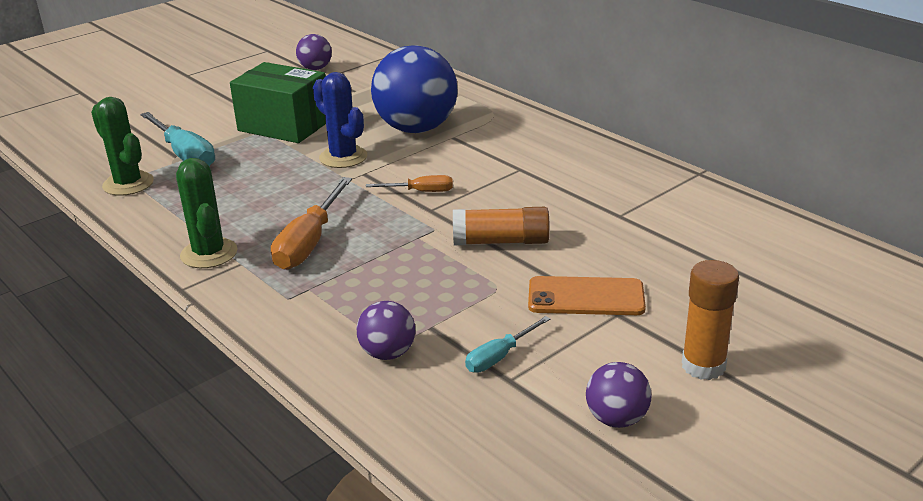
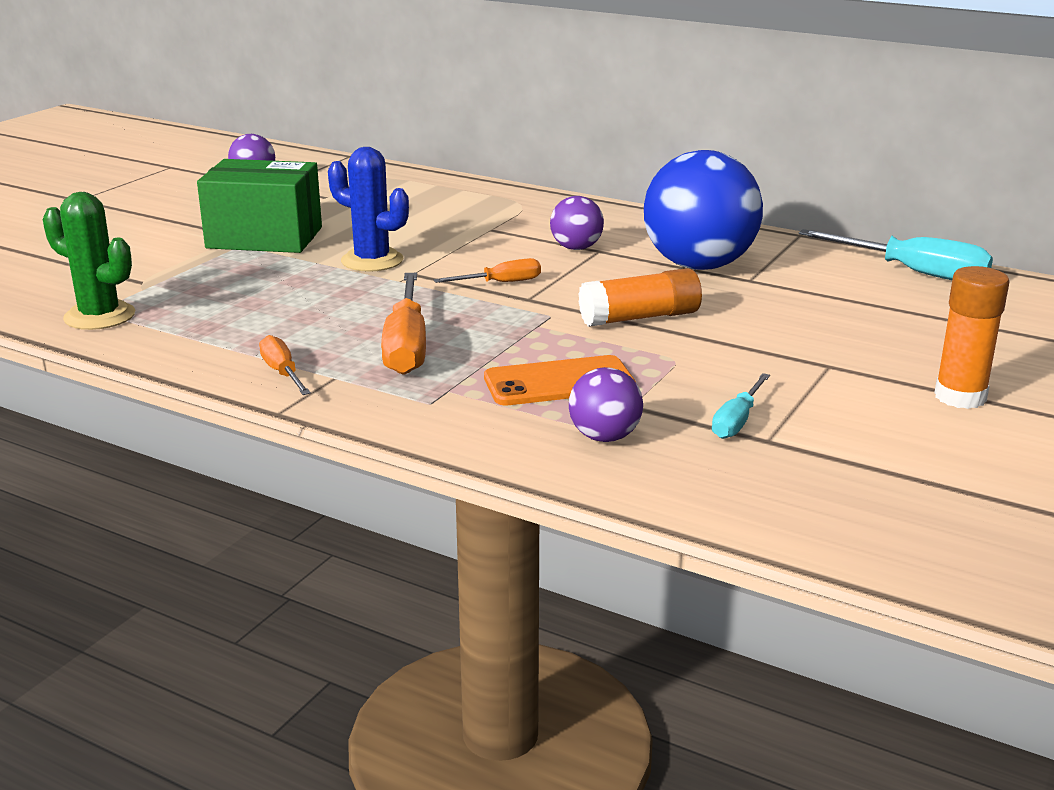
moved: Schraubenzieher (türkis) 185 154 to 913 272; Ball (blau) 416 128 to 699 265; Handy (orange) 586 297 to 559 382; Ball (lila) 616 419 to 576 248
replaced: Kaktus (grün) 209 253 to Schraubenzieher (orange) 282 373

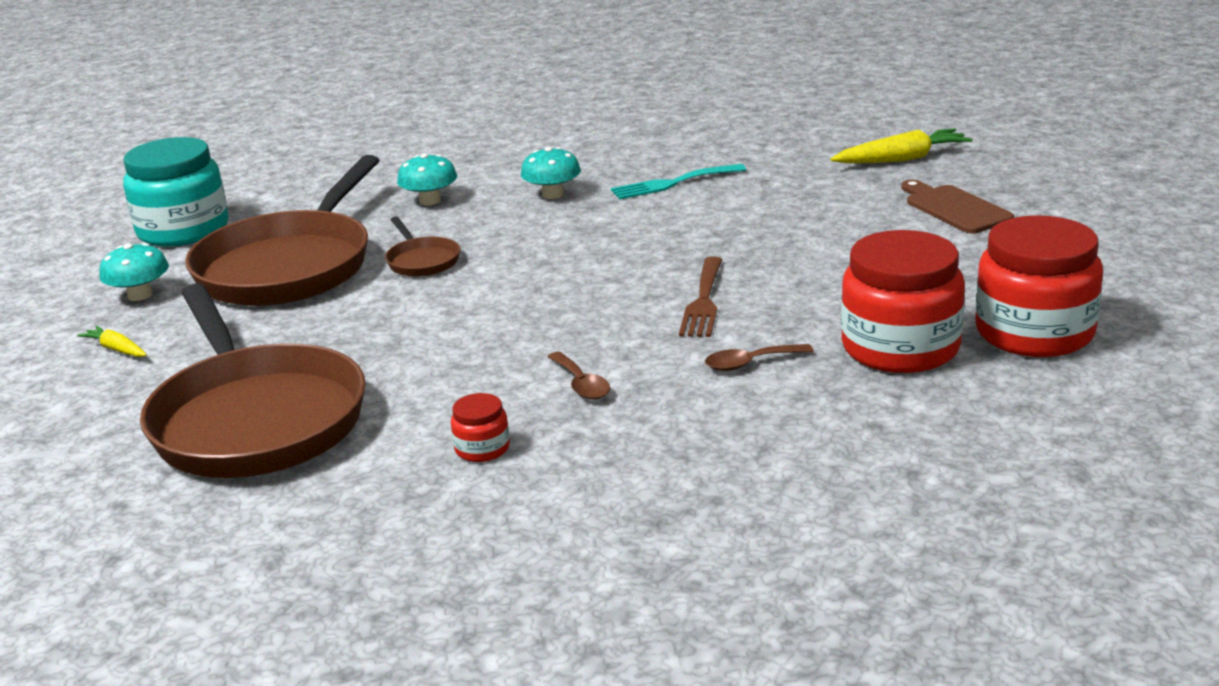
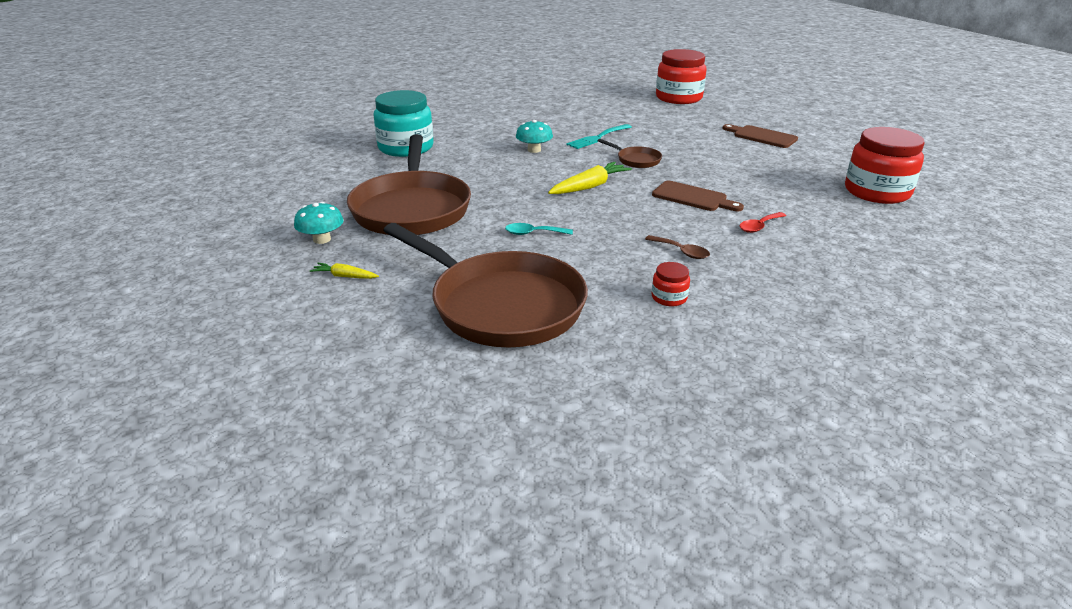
removed: Pilz (türkis) 430 201
added: Löffel (türkis) 533 233
moved: Einmachglas (türkis) 183 230 to 406 148; Pfanne (braun) 422 261 to 636 160; Karotte (gelb) 902 159 to 589 186; Einmachglas (rot) 900 348 to 678 98
replaced: Gabel (braun) 703 301 to Schneidebrett (braun) 693 197
recoloured: Löffel (braun) 750 363 to Löffel (rot) 759 226

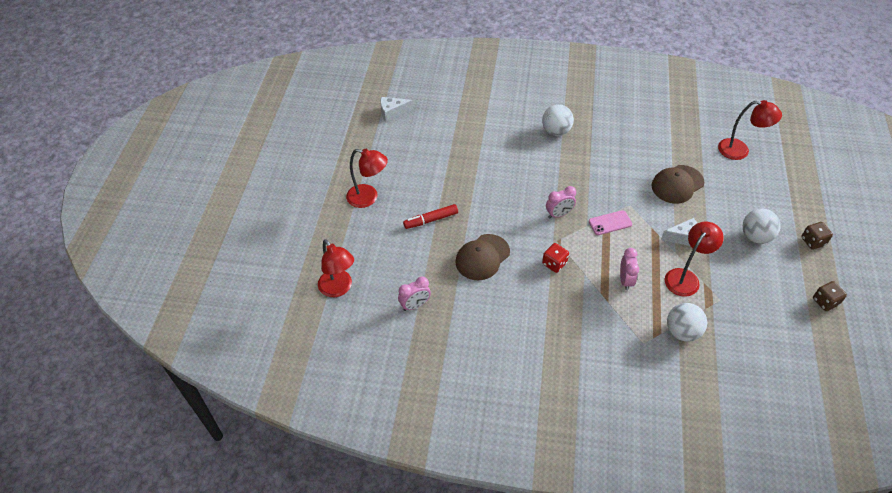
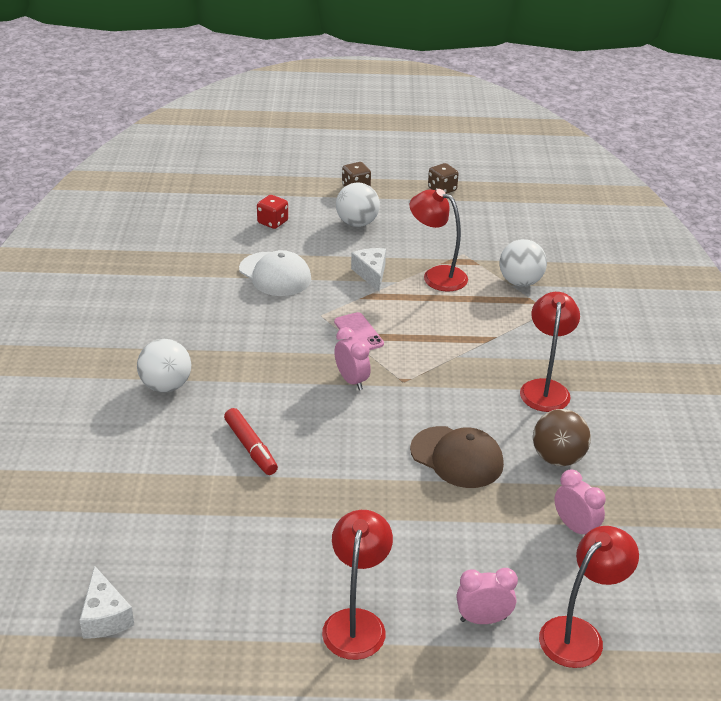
added: Ball (braun) 557 458
moved: Filzstift (rot) 431 220 to 251 447; Spielwürfel (rot) 554 263 to 272 222; Wecker (rosa) 625 280 to 483 619; Lampe (rot) 740 150 to 545 388
recoloured: Kappe (braun) 677 184 to Kappe (weiß) 275 274

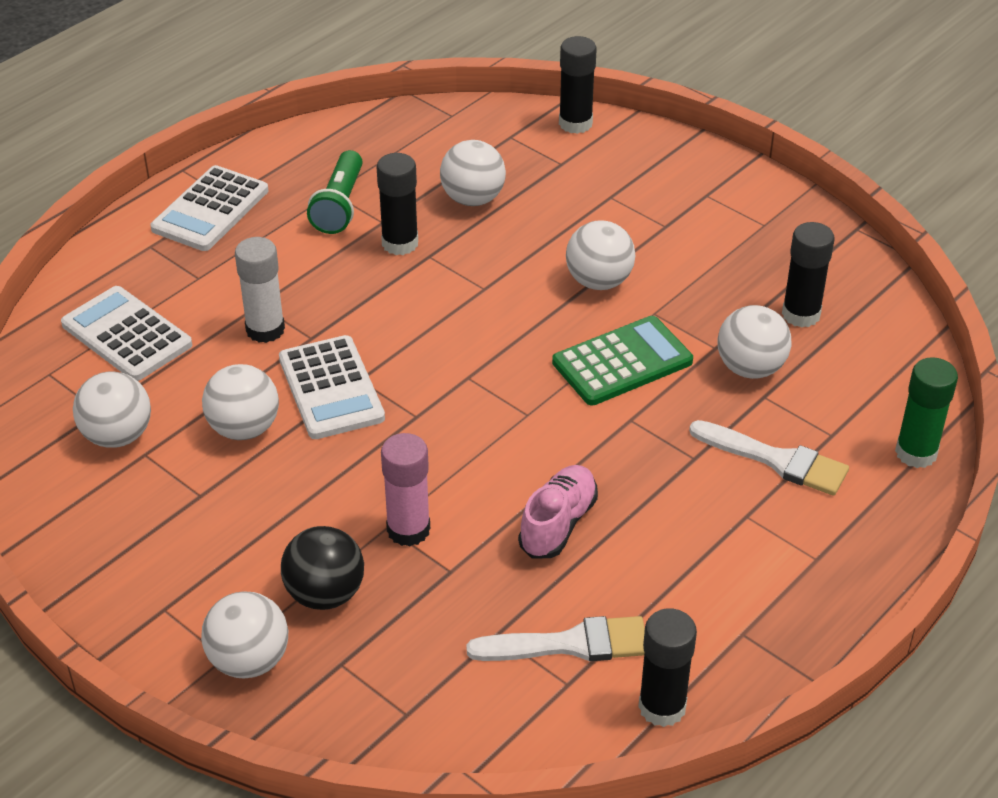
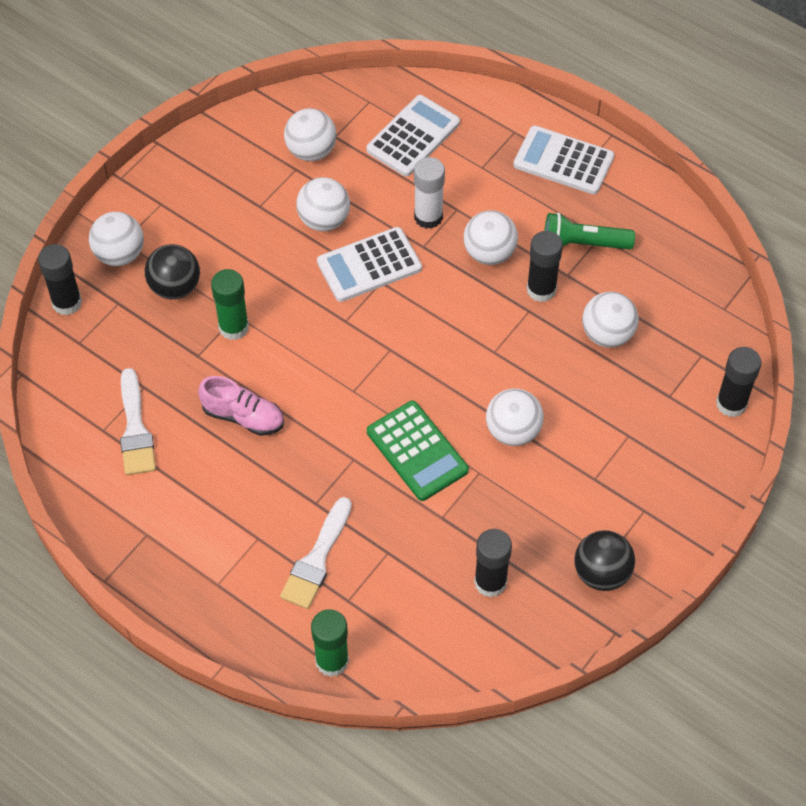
added: Ball (schwarz) 601 573
moved: Klebestift (schwarz) 662 707 to 67 302; Ball (weiß) 750 368 to 489 253
recoloured: Klebestift (rosa) 408 530 to Klebestift (grün) 233 327

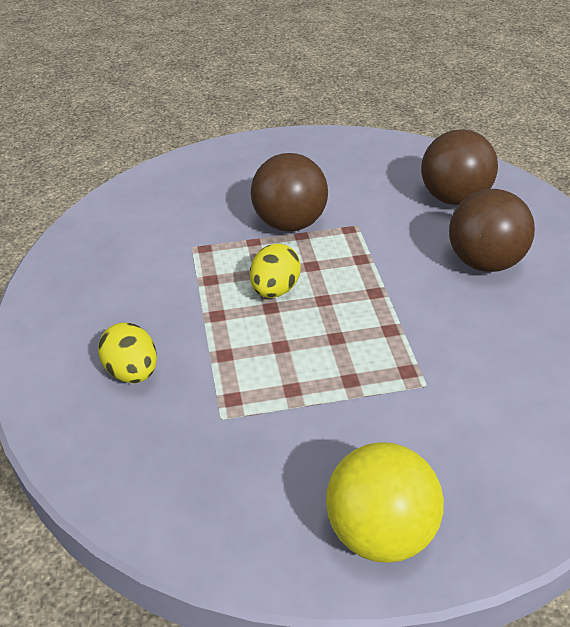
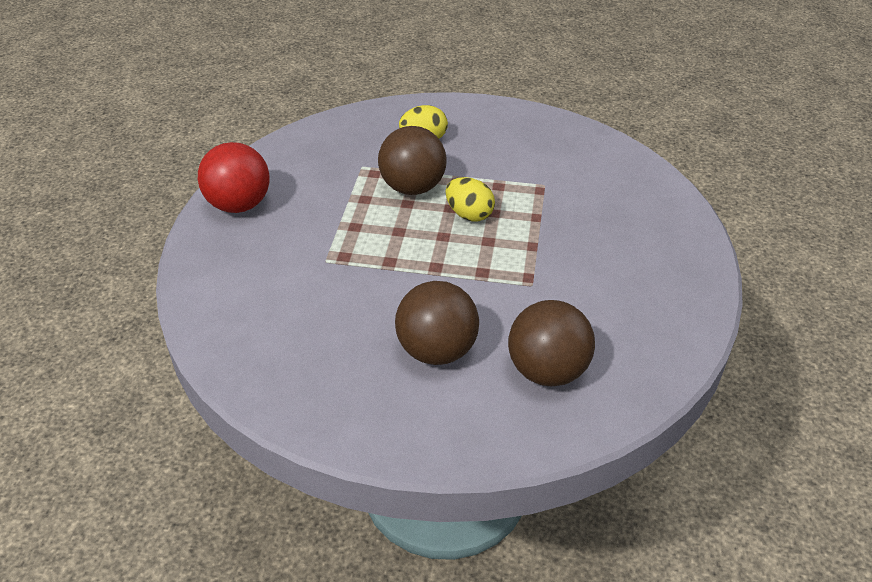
moved: Ball (braun) 289 223 to 412 187
recoloured: Ball (gelb) 379 531 to Ball (rot) 239 205

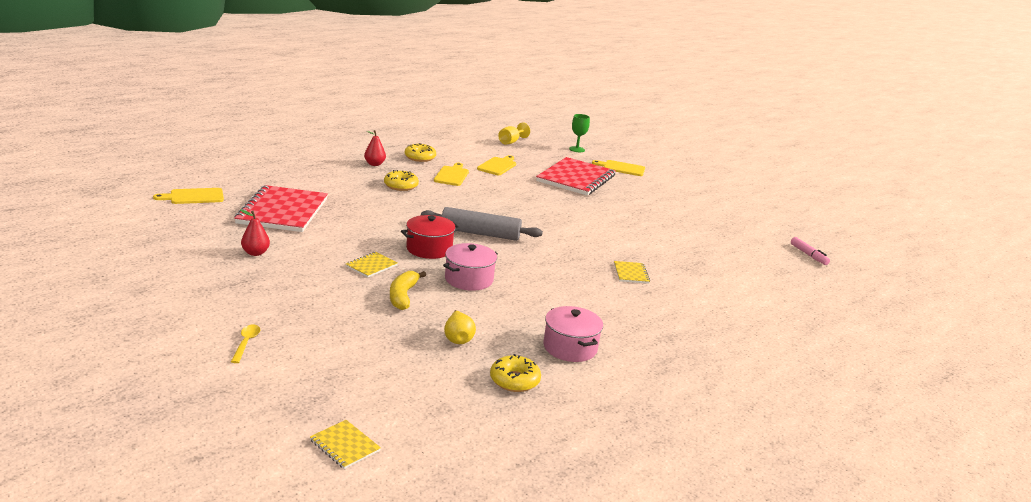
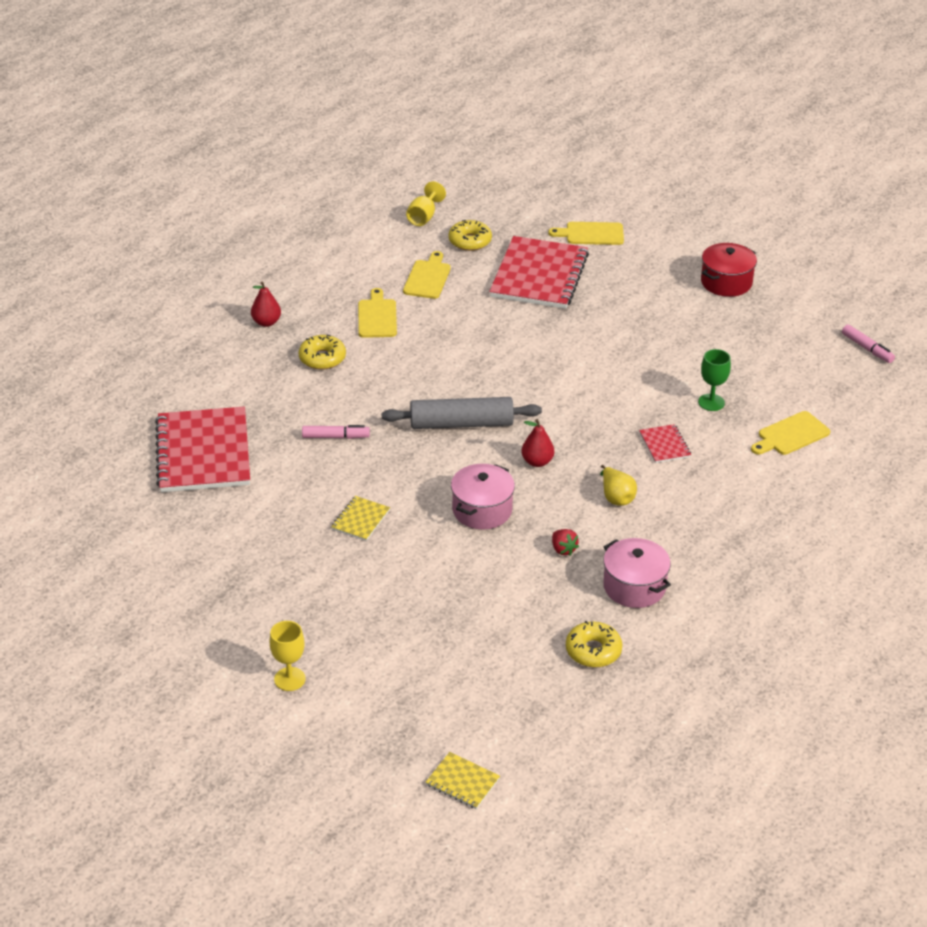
removed: Banane (gelb) 403 296
added: Filzstift (rosa) 335 437; Erdbeere (rot) 563 549
moved: Schneidebrett (gelb) 194 196 to 791 435; Birne (rot) 255 253 to 537 462; Kochtopf (rot) 429 249 to 726 282; Donut (gelb) 420 157 to 470 241; Birne (gelb) 458 338 to 616 497; Kelch (grün) 577 149 to 711 402
replaced: Löffel (gelb) 246 343 to Kelch (gelb) 289 679
recoloured: Notizbuch (gelb) 631 273 to Notizbuch (rot) 664 445

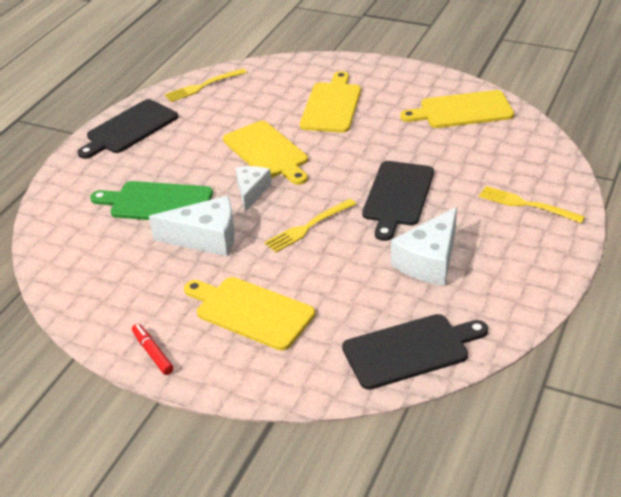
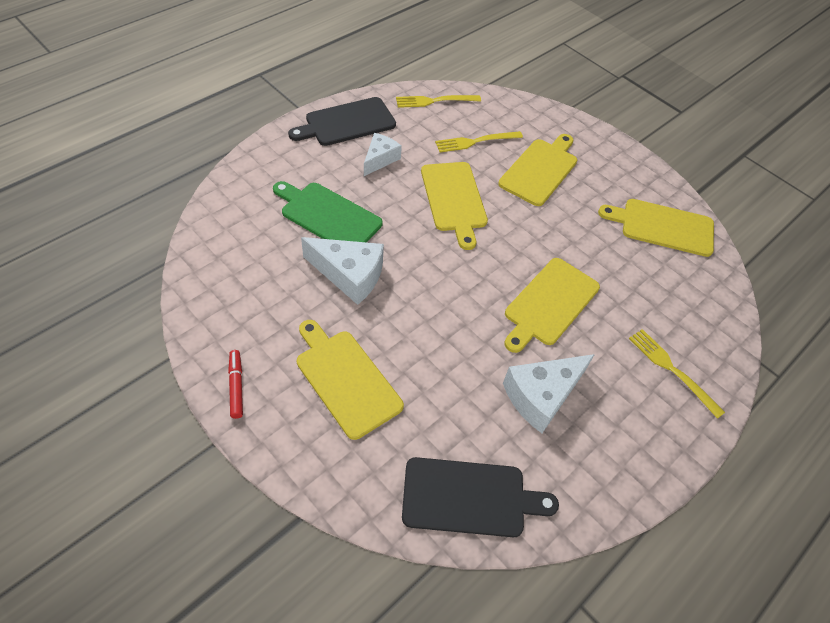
moved: Käse (weiß) 251 191 to 380 159; Gabel (gelb) 307 227 to 475 142
recoloured: Schneidebrett (schwarz) 397 196 to Schneidebrett (gelb) 549 303

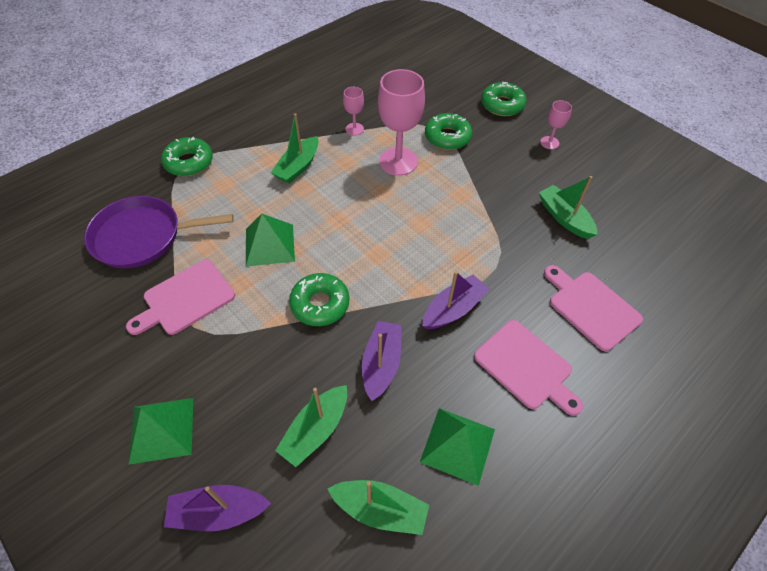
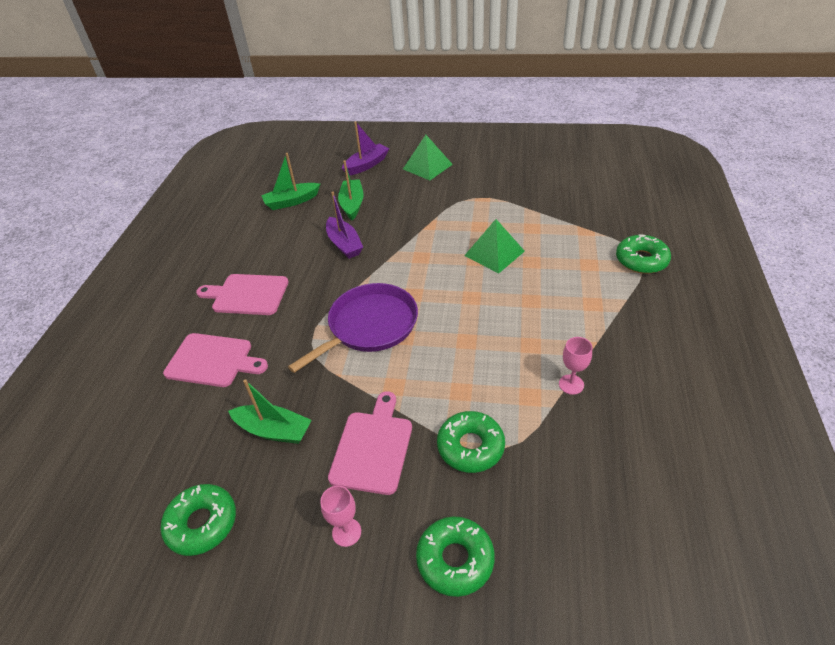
removed: Boot (grün) 298 167; Kelch (rosa) 398 161; Pyramide (grün) 457 445; Boot (lila) 453 309
moved: Pfanne (lila) 142 236 to 369 326; Schneidebrett (rosa) 185 299 to 373 447; Donut (grün) 320 304 to 202 523

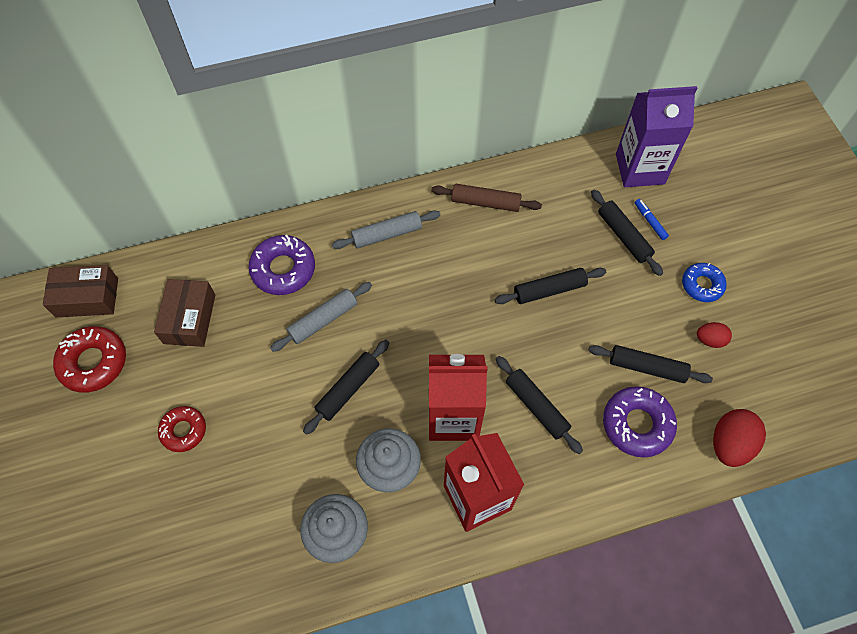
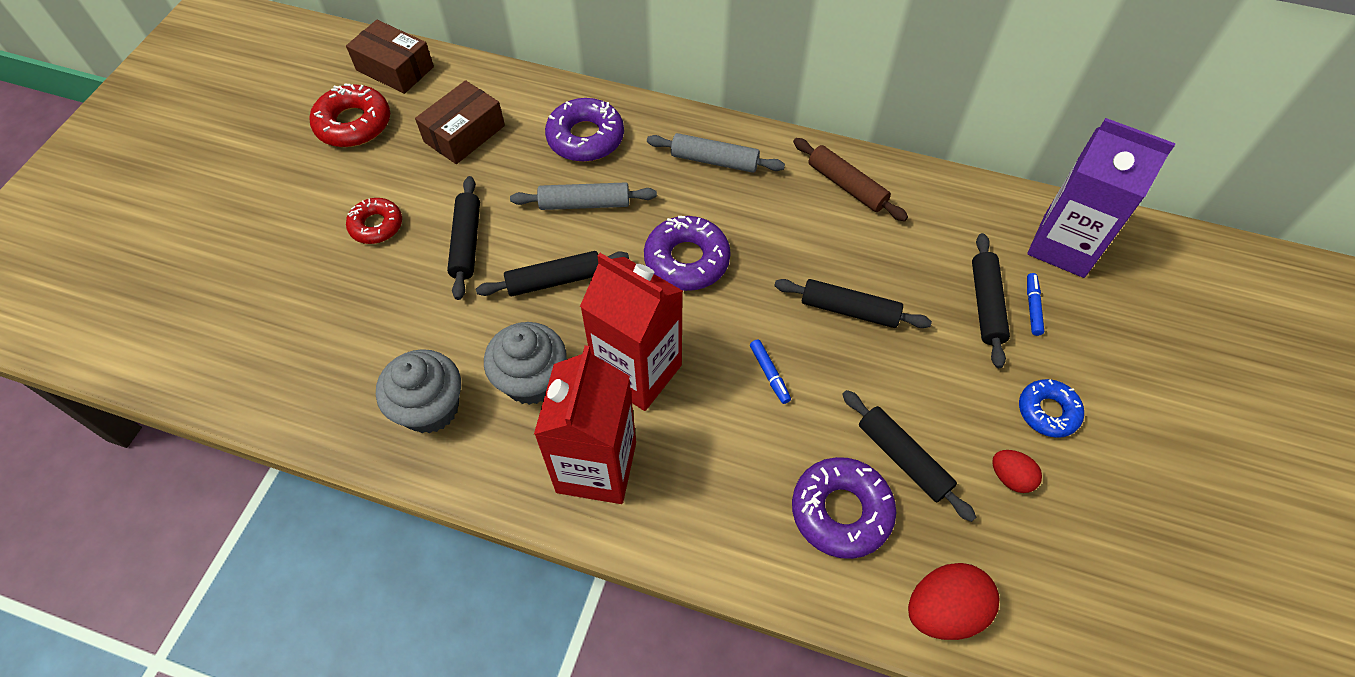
added: Donut (lila) 686 260; Filzstift (blau) 769 374
moved: Nudelholz (schwarz) 536 406 to 467 242

